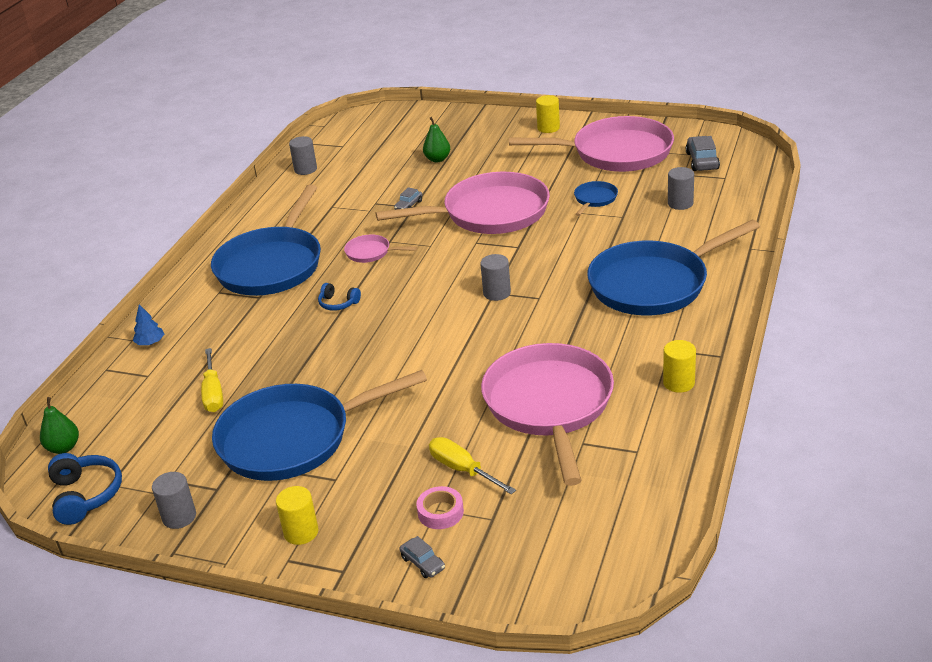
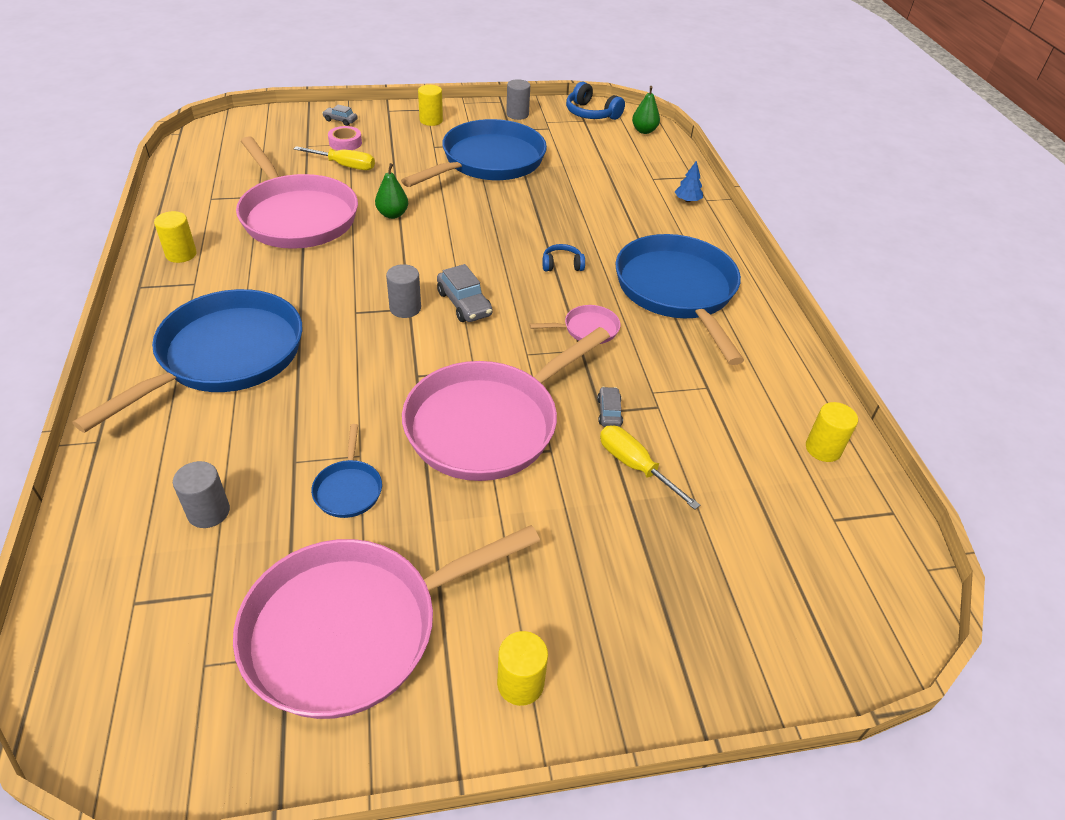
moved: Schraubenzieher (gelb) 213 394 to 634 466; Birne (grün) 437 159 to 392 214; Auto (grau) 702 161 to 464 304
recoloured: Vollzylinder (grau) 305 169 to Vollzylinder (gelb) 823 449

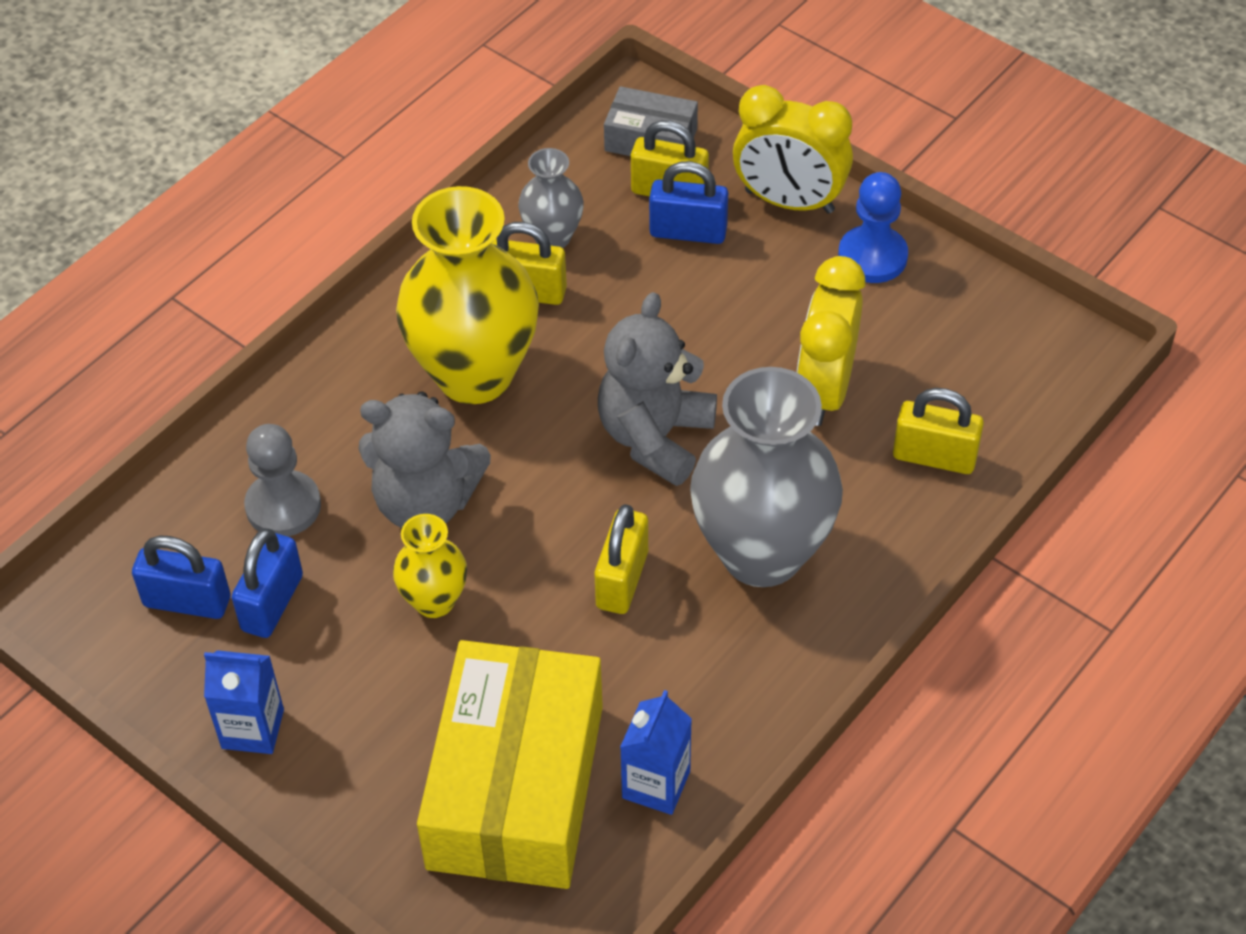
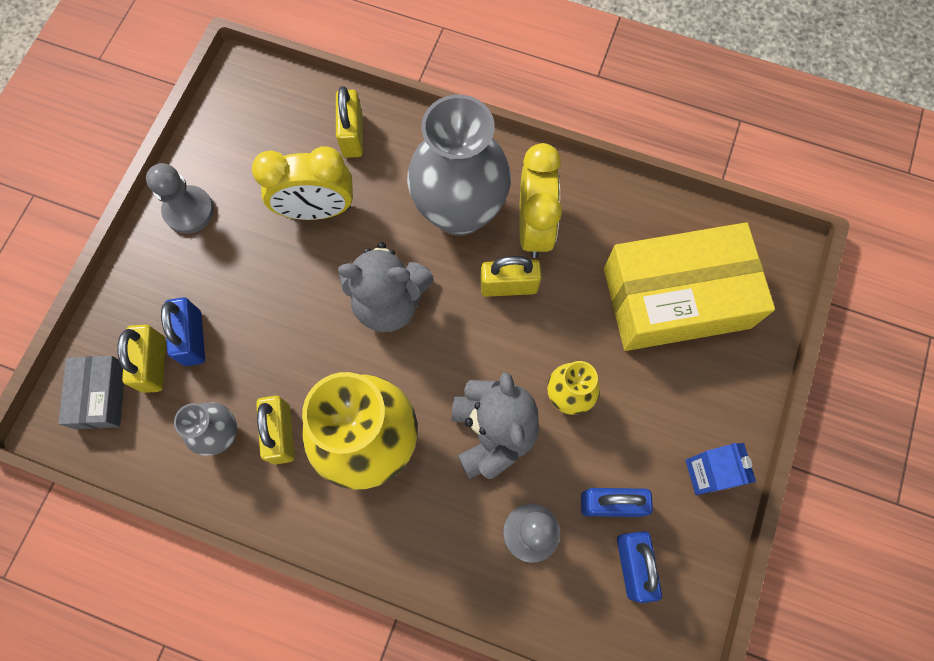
removed: Getränkekarton (blau) 656 784
moved: Wecker (gelb) 789 202 to 534 227
recoloured: Bauer (blau) 872 257 to Bauer (grau) 189 211

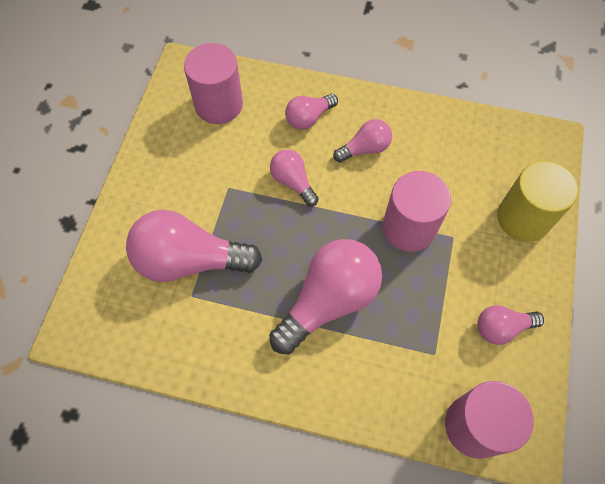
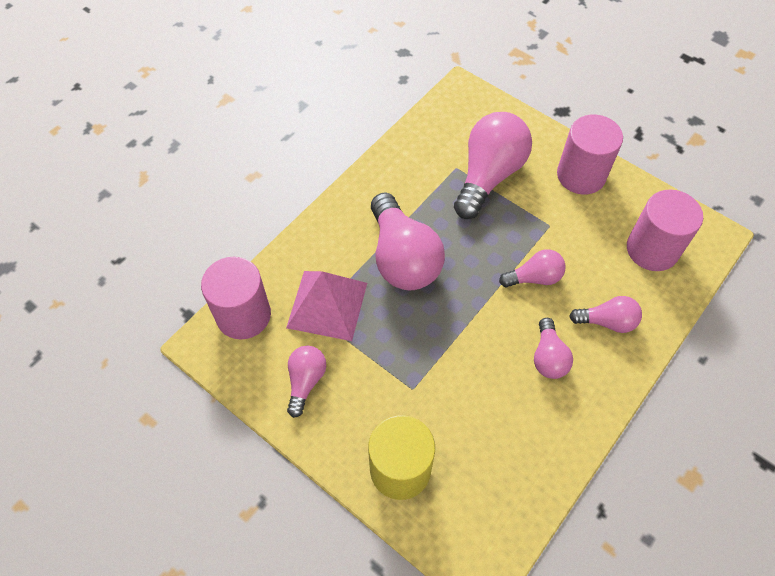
added: Pyramide (rosa) 327 305
moved: Vollzylinder (rosa) 409 228 to 581 175
turned: Glühbirne (rosa) 309 118 = 607 321 105 degrees clockwise

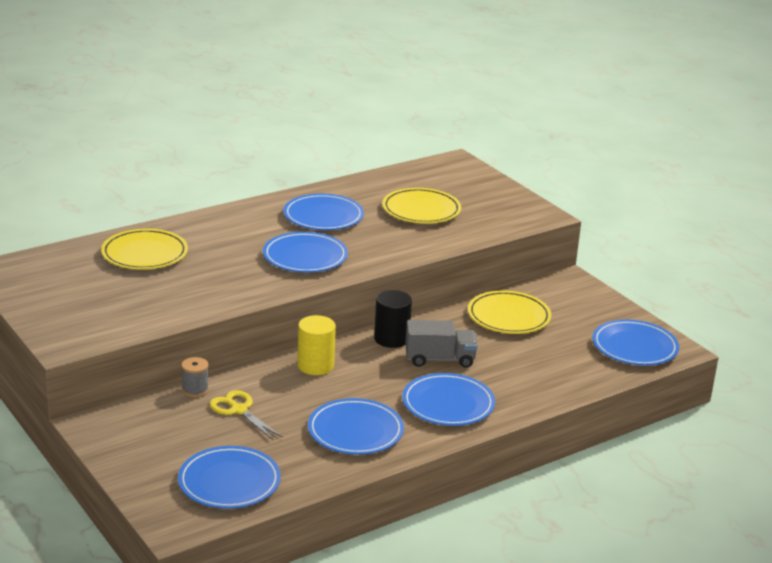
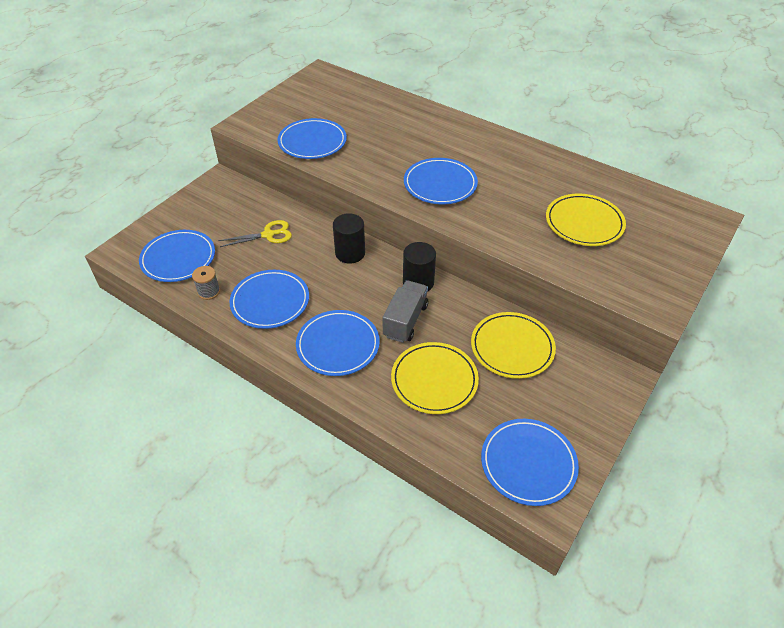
moved: Teller (gelb) 144 254 to 434 380; Garnrolle (grau) 195 390 to 209 292; Teller (blau) 323 216 to 312 142
recoloured: Vollzylinder (gelb) 315 365 to Vollzylinder (schwarz) 350 253
turned: Schere (gelb) 239 410 = 268 235 45 degrees clockwise; Lastwagen (grau) 439 359 = 405 320 135 degrees counterclockwise

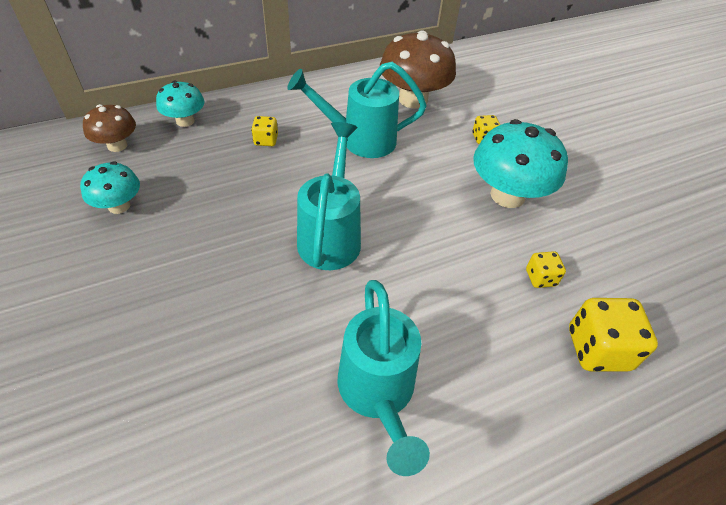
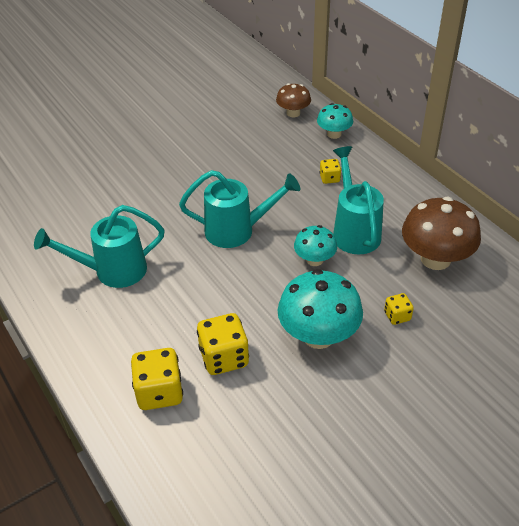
moved: Pilz (türkis) 119 206 to 314 260
resized: Spielwürfel (gelb) 540 278 = 224 357 x1.86

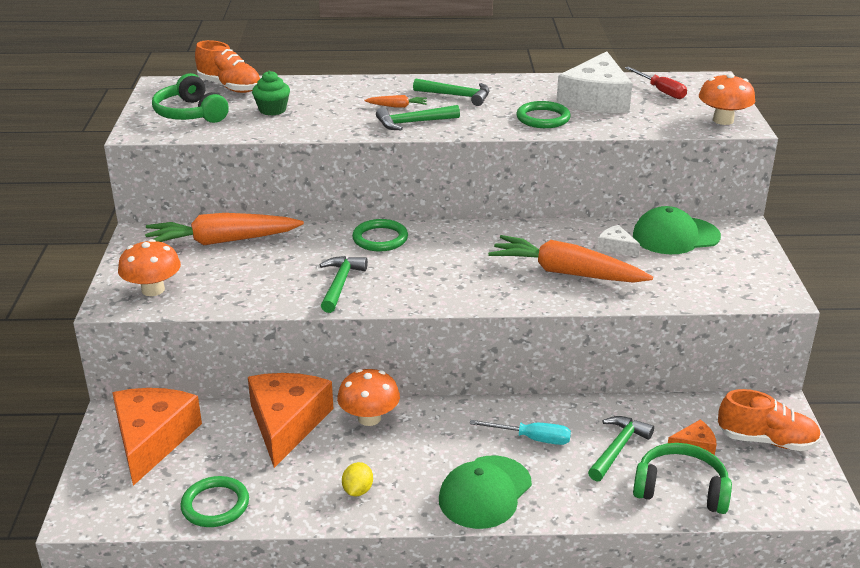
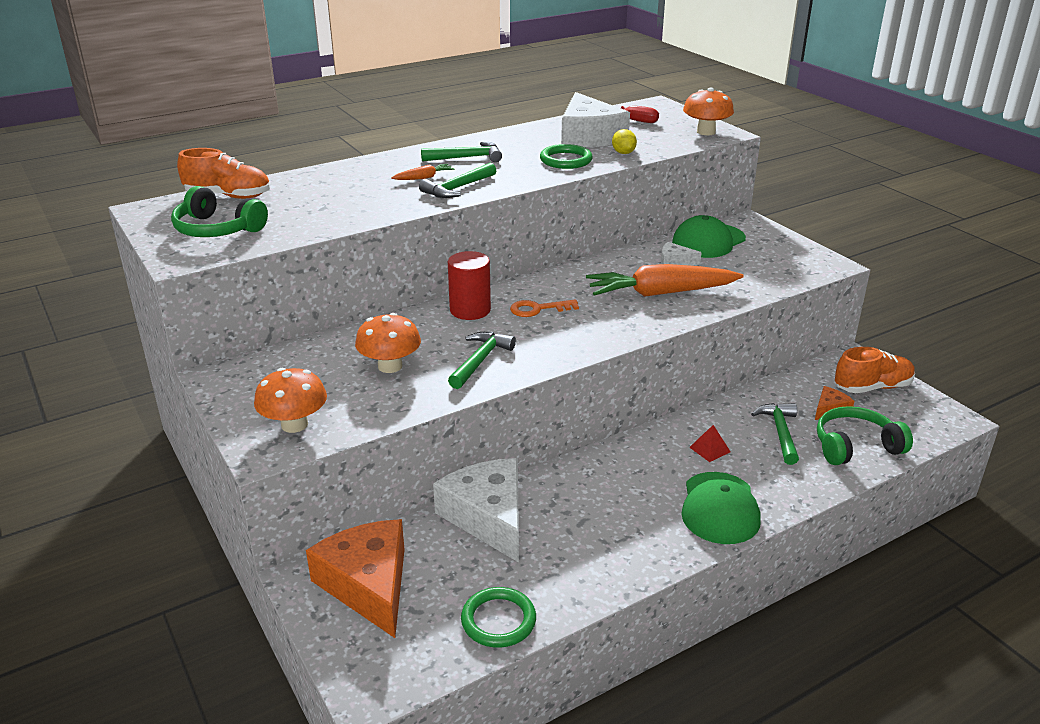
removed: Karotte (orange) 222 241; Muffin (grün) 272 110
added: Schlüssel (orange) 538 309
moved: Pilz (orange) 369 418 to 390 366; Zitrone (gelb) 357 490 to 623 153
replaced: Ring (grün) 380 238 to Vollzylinder (rot) 470 310; Schraubenzieher (türkis) 532 439 to Pyramide (rot) 710 449
recoloured: Käse (orange) 287 423 to Käse (weiß) 488 517
turned: Hammer (grün) 340 284 = 480 361 45 degrees clockwise

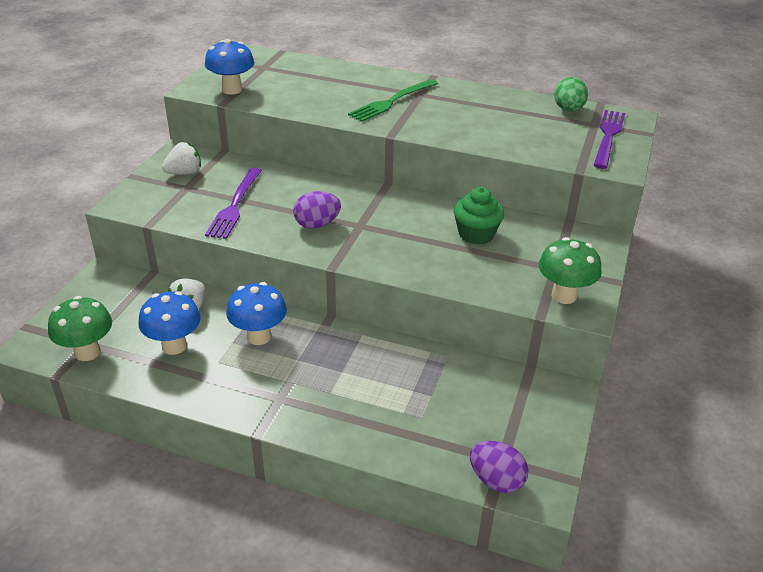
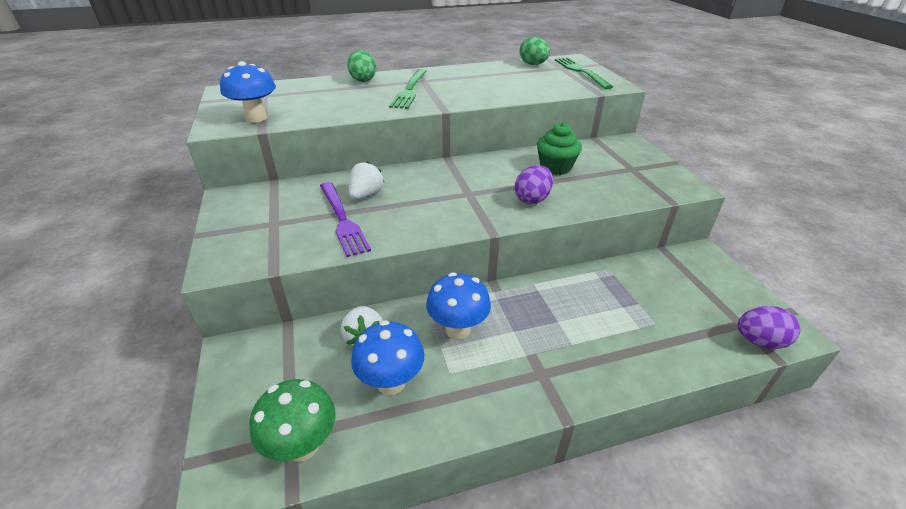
removed: Pilz (grün) 564 295
added: Ei (grün) 363 80
moved: Erdbeere (weiß) 184 173 to 366 195; Ei (lila) 317 224 to 532 199
recoloured: Gabel (lila) 608 136 to Gabel (grün) 580 71

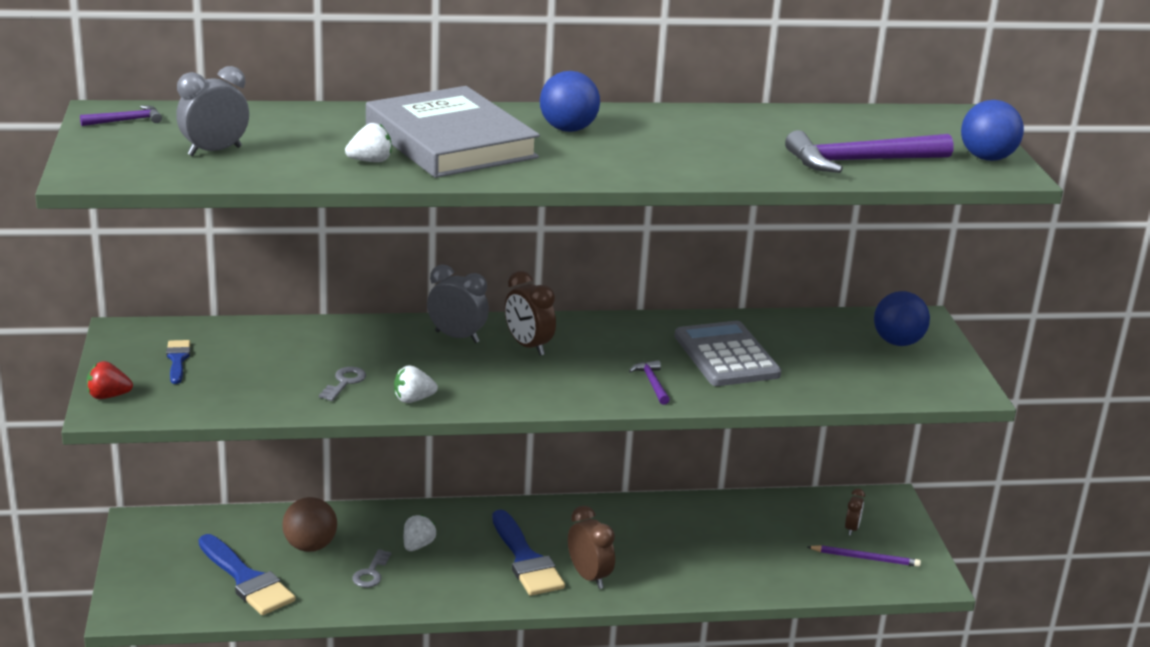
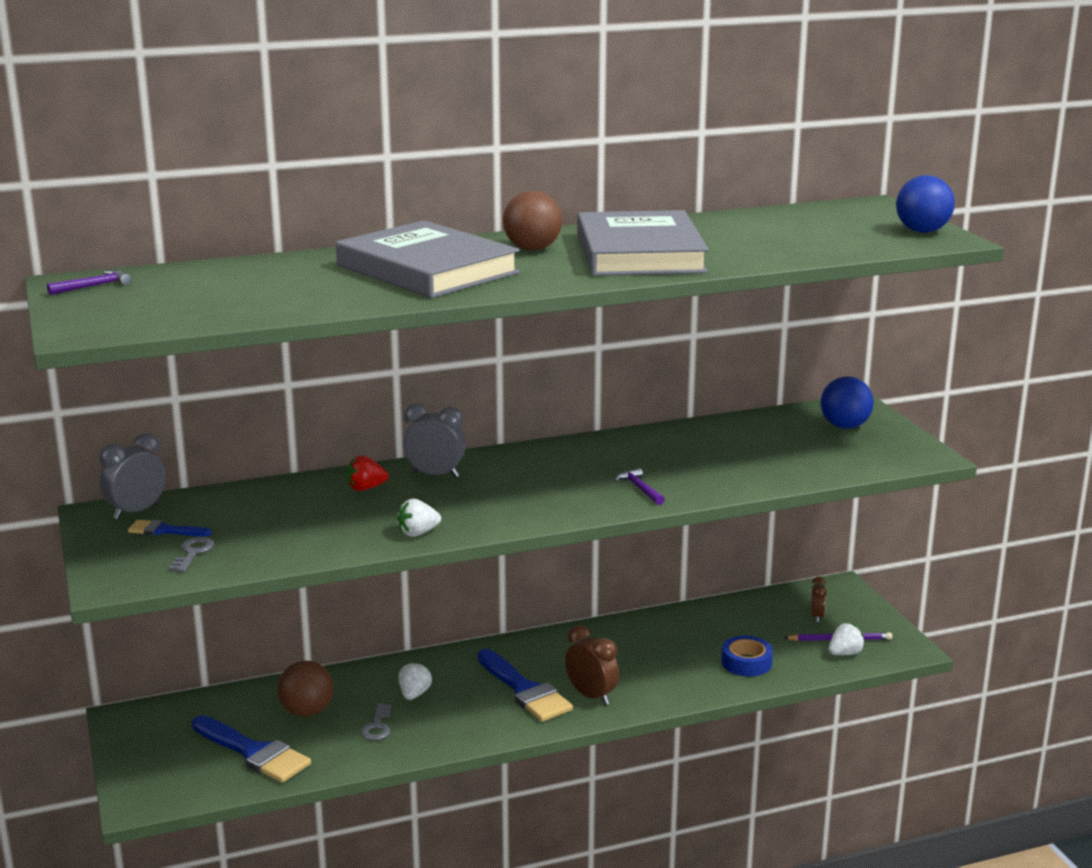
removed: Wecker (braun) 528 346; Taschenrechner (grau) 726 355; Hammer (lila) 860 161
added: Buch (grau) 639 253; Klebeband (blau) 746 662
moved: Erdbeere (rot) 108 396 to 366 488; Wecker (grau) 214 151 to 136 511; Schlüssel (grau) 344 382 to 193 553; Erdbeere (weiß) 370 161 to 844 653
recoloured: Ball (blau) 568 129 to Ball (braun) 532 249
turned: Pinsel (blau) 177 359 = 164 530 60 degrees counterclockwise

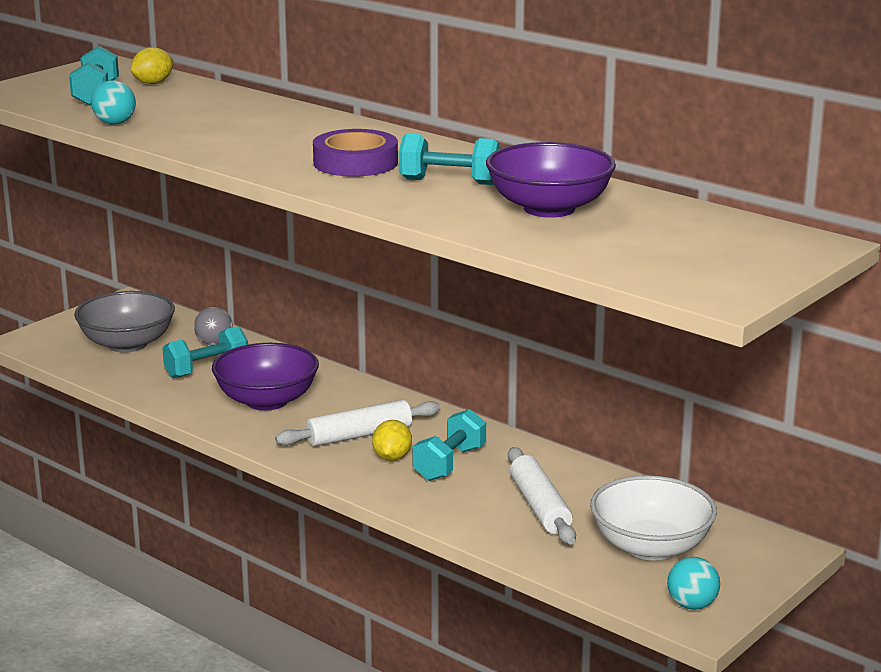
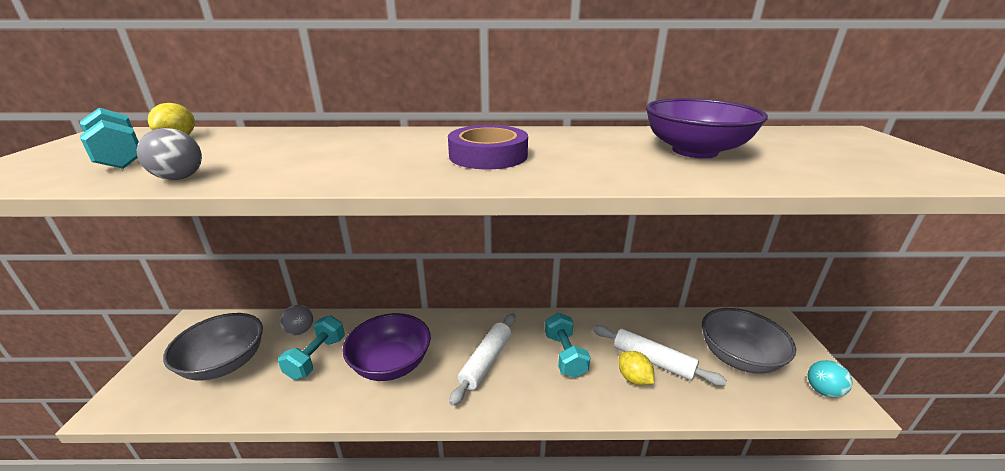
removed: Hantel (türkis) 449 182
moved: Zitrone (gelb) 392 458 to 633 378
recoloured: Ball (türkis) 115 123 to Ball (grau) 179 178; Schüssel (weiß) 651 547 to Schüssel (grau) 738 357

